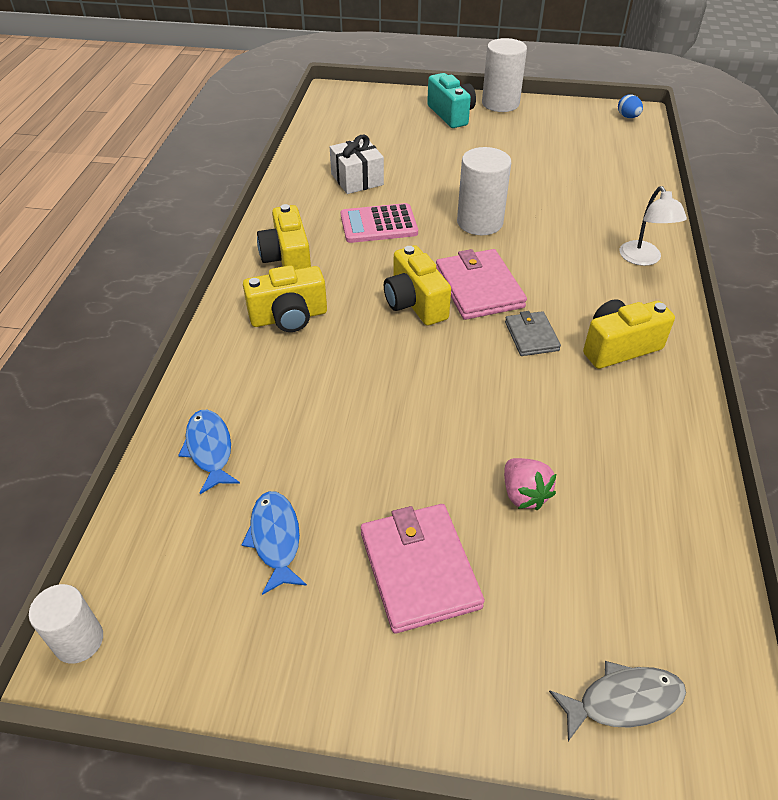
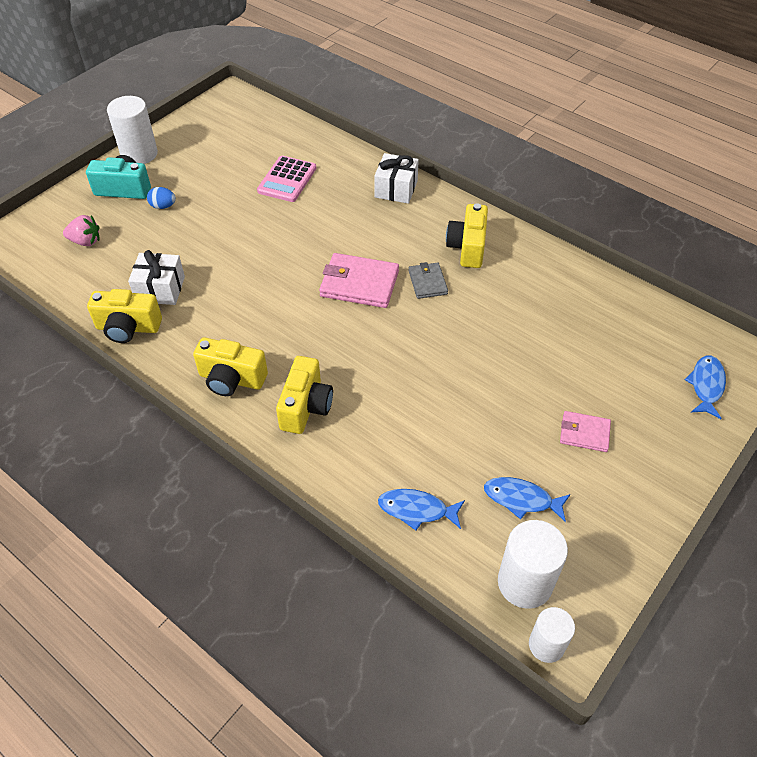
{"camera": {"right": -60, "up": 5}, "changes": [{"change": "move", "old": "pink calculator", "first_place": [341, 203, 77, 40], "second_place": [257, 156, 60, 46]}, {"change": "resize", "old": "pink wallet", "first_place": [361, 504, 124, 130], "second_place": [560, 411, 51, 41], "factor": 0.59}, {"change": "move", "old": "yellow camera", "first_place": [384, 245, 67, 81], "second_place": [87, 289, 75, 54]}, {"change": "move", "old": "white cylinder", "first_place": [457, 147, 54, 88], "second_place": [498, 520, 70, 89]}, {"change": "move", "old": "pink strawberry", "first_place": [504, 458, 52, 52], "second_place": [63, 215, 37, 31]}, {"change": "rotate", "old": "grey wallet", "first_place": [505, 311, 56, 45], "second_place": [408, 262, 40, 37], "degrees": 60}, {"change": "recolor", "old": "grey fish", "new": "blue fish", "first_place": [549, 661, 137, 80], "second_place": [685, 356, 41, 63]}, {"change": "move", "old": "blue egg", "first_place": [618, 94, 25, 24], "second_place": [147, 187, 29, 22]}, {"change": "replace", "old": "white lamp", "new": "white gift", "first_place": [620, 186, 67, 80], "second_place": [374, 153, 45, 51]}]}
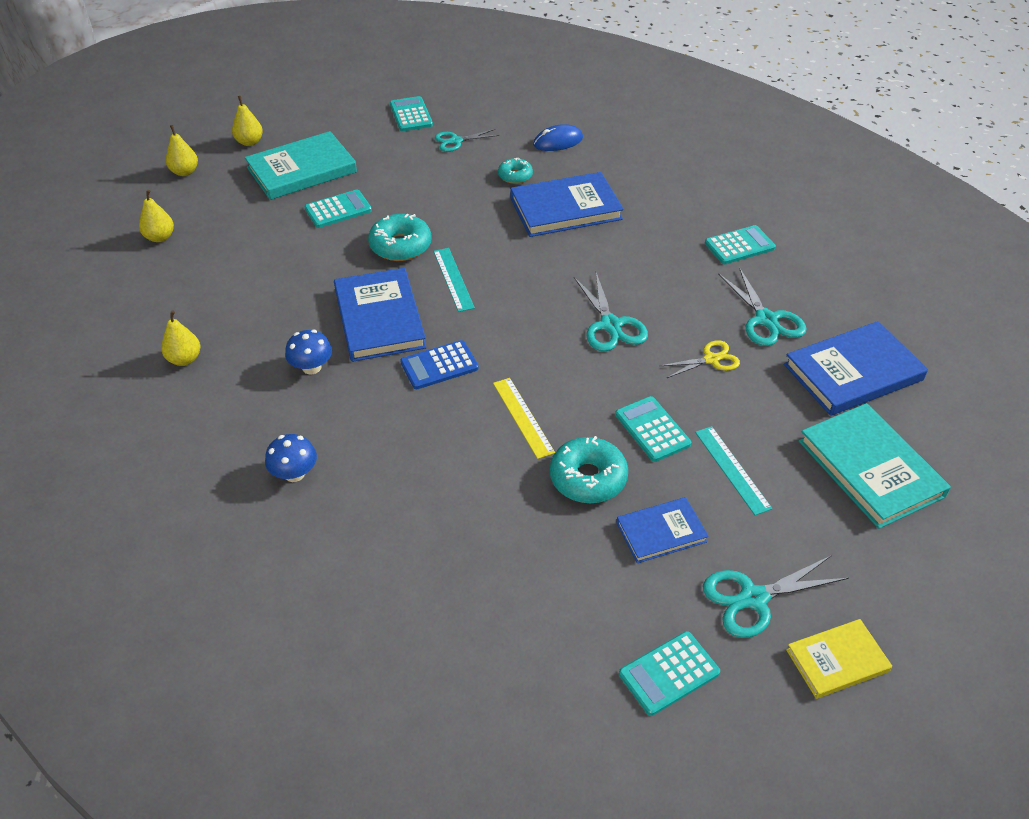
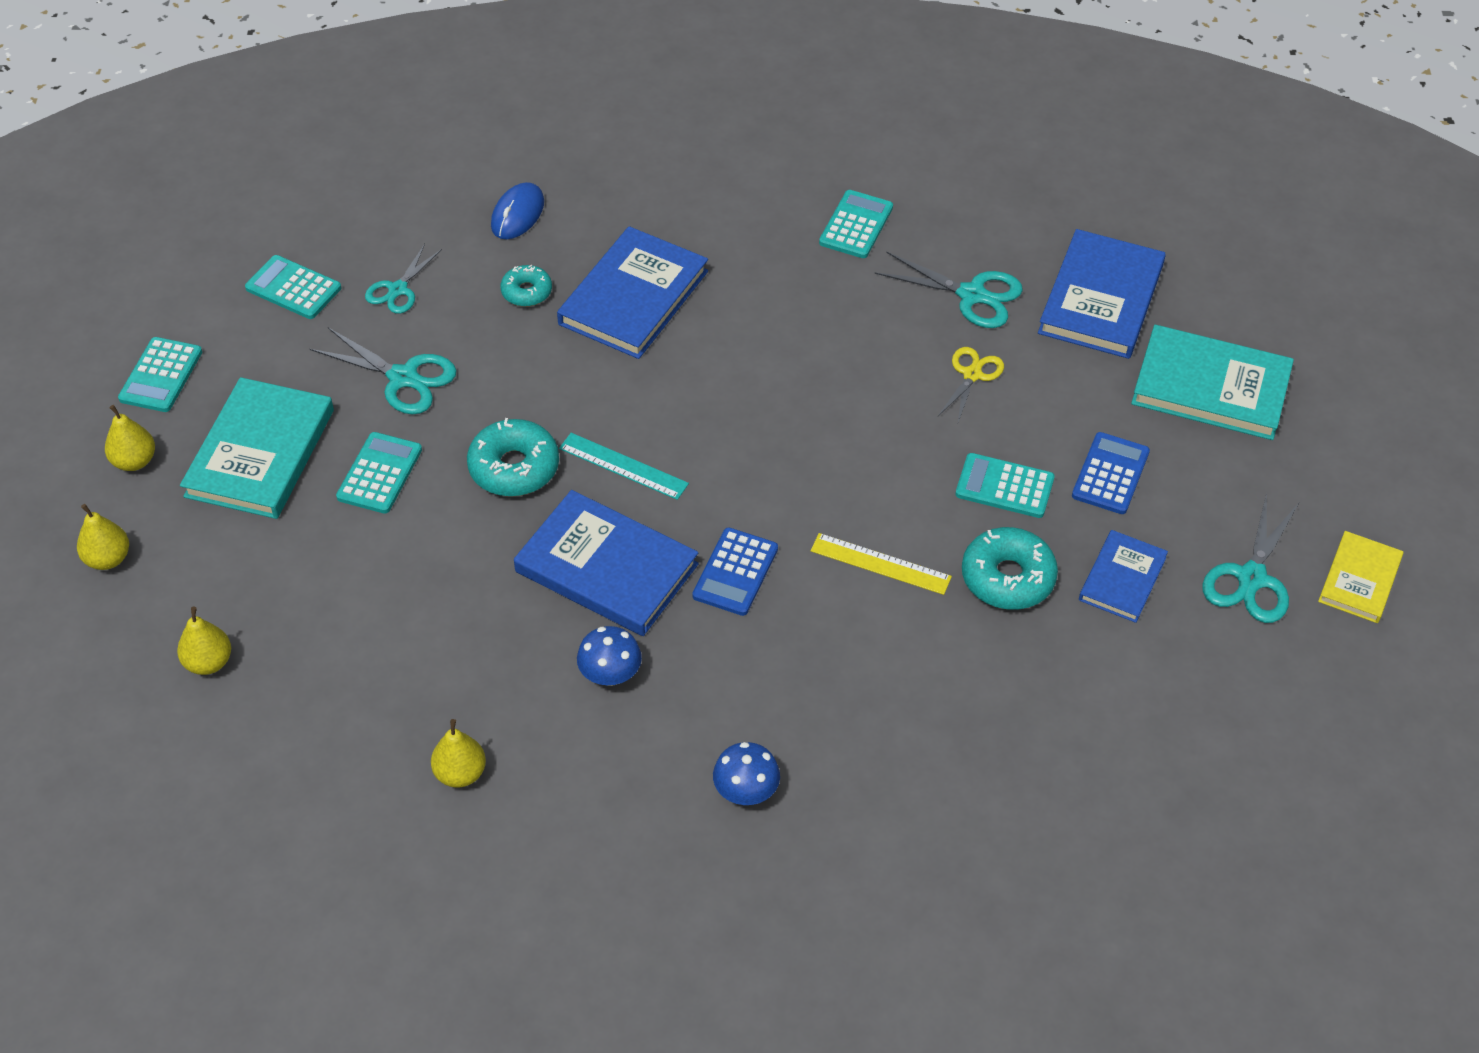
{"camera": {"right": -45, "up": 5}, "changes": [{"change": "move", "old": "turquoise scissors", "first_place": [574, 273, 74, 78], "second_place": [310, 327, 147, 87]}, {"change": "move", "old": "turquoise calculator", "first_place": [619, 631, 101, 85], "second_place": [118, 337, 84, 75]}, {"change": "replace", "old": "turquoise ruler", "new": "blue calculator", "first_place": [695, 426, 77, 89], "second_place": [1072, 432, 78, 82]}]}
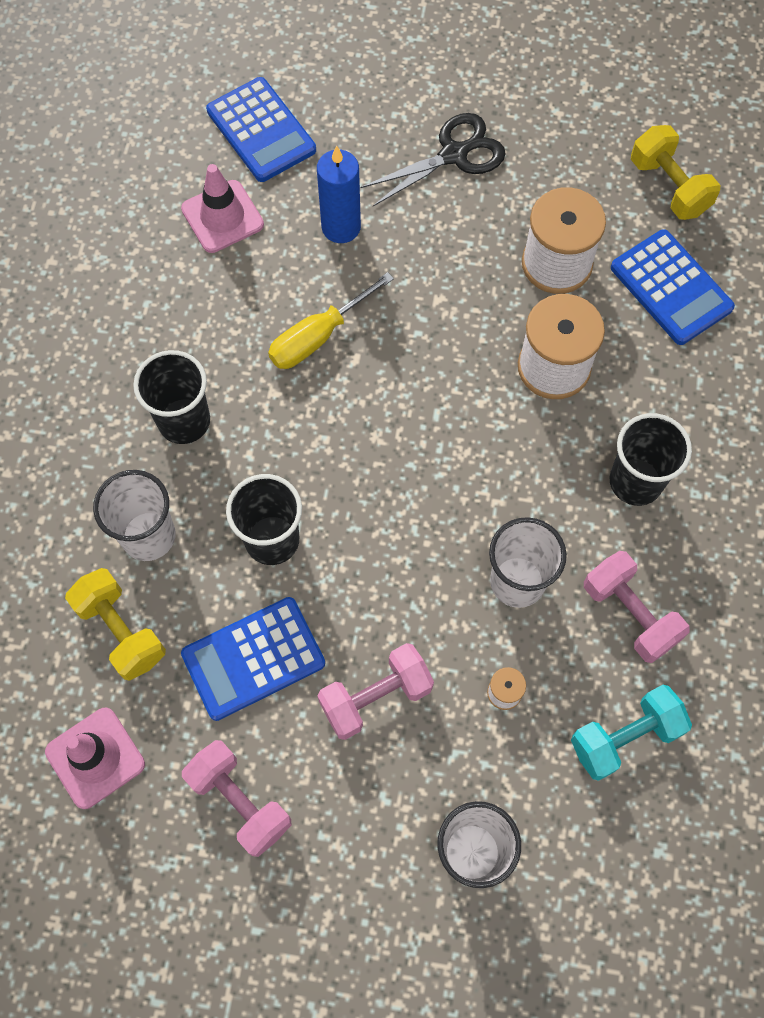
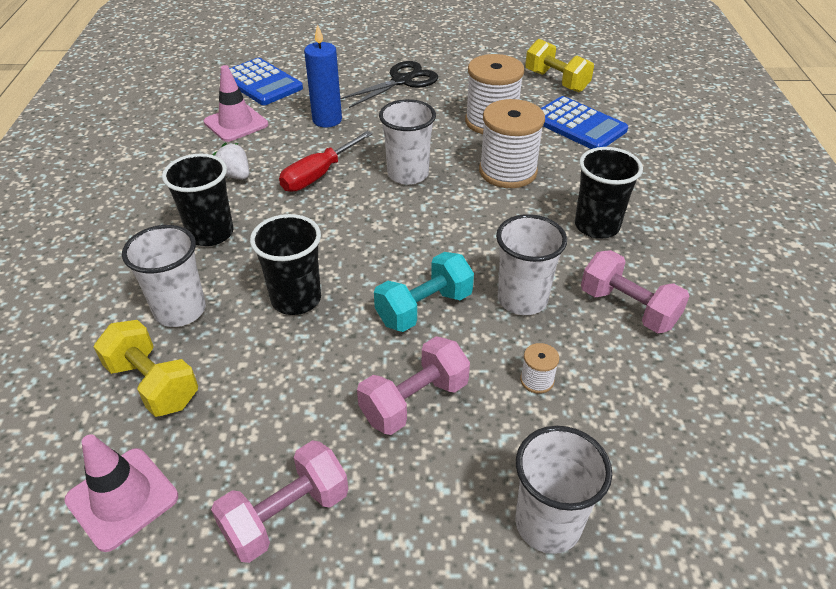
{"camera": {"right": -10, "up": -25}, "changes": [{"change": "delete", "old": "blue calculator", "first_place": [181, 597, 144, 124]}, {"change": "rotate", "old": "pink dumbbell", "first_place": [182, 740, 109, 117], "second_place": [211, 440, 137, 123], "degrees": -75}, {"change": "recolor", "old": "yellow screwdriver", "new": "red screwdriver", "first_place": [268, 272, 126, 97], "second_place": [279, 131, 94, 61]}, {"change": "move", "old": "turquoise dumbbell", "first_place": [571, 685, 121, 96], "second_place": [374, 252, 100, 80]}, {"change": "insert", "new": "white strawberry", "second_place": [213, 143, 36, 36]}, {"change": "insert", "new": "white cup", "second_place": [379, 99, 57, 86]}]}
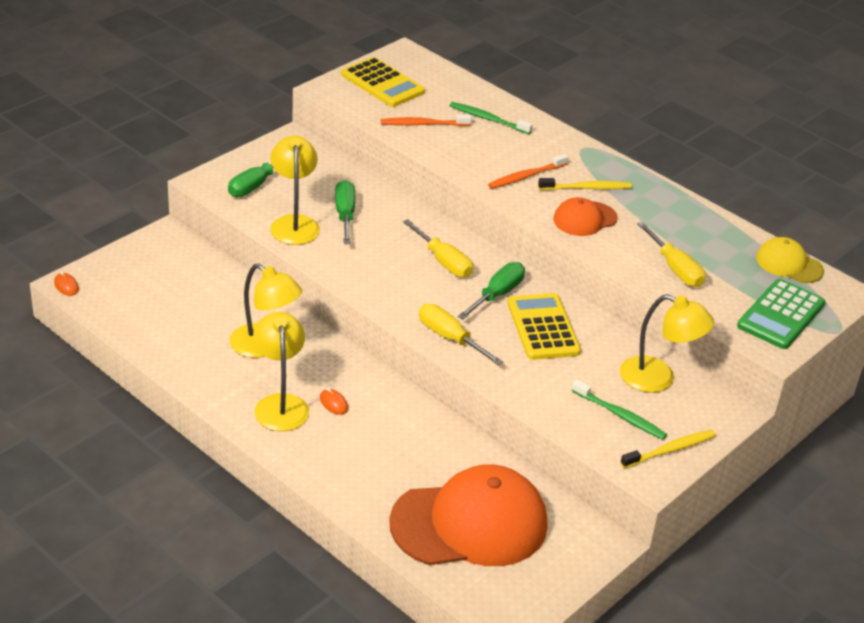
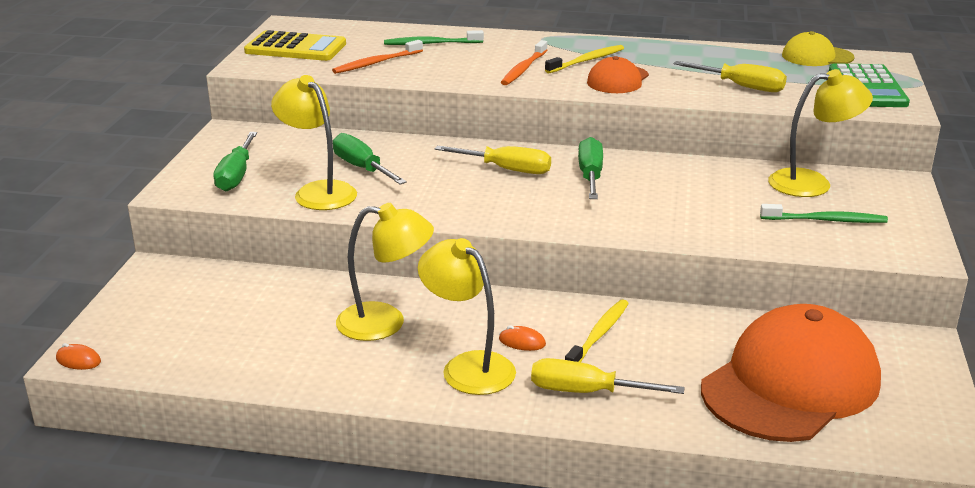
{"camera": {"right": -30, "up": -10}, "changes": [{"change": "move", "old": "yellow screwdriver", "first_place": [419, 304, 84, 62], "second_place": [531, 358, 154, 36]}, {"change": "delete", "old": "yellow calculator", "first_place": [507, 293, 74, 67]}, {"change": "move", "old": "yellow toothbrush", "first_place": [620, 430, 96, 38], "second_place": [565, 299, 64, 63]}]}
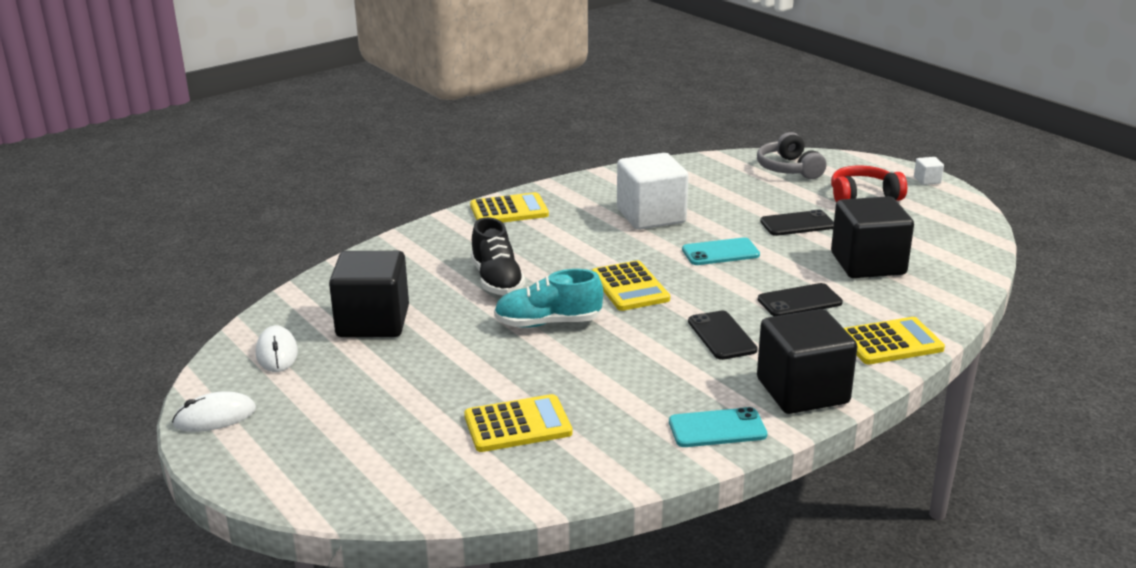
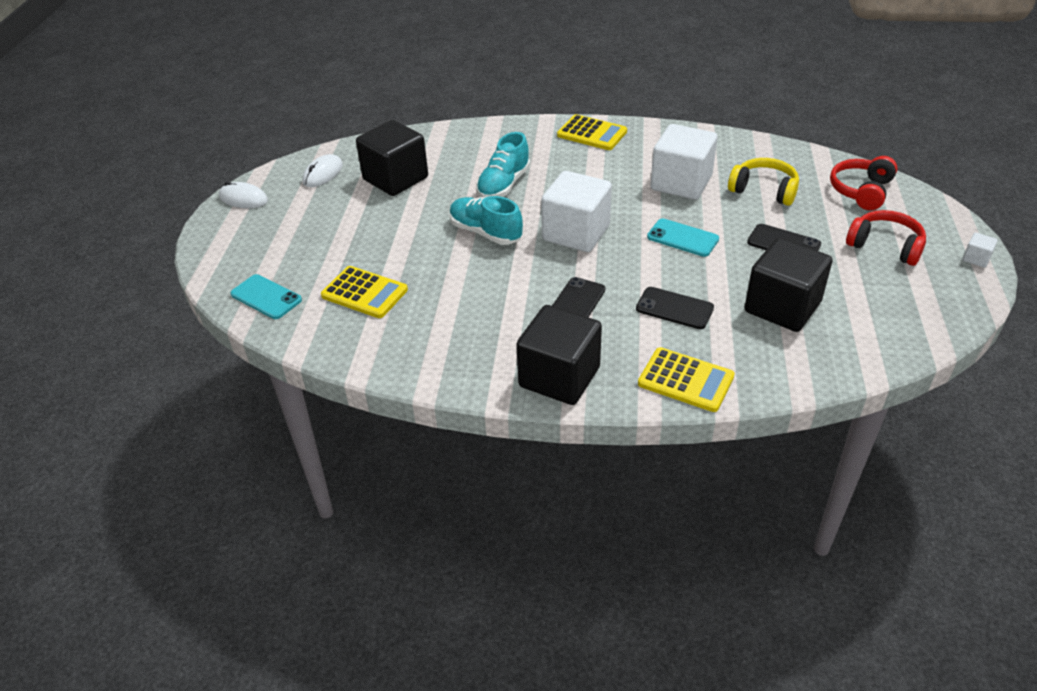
{"camera": {"right": 45, "up": 15}, "changes": [{"change": "recolor", "old": "black shoe", "new": "turquoise shoe", "first_place": [471, 217, 54, 78], "second_place": [476, 132, 54, 65]}, {"change": "replace", "old": "yellow calculator", "new": "white cube", "first_place": [591, 260, 79, 51], "second_place": [541, 171, 71, 81]}, {"change": "move", "old": "turquoise phone", "first_place": [669, 407, 98, 40], "second_place": [230, 274, 72, 45]}, {"change": "recolor", "old": "grey headphones", "new": "red headphones", "first_place": [757, 132, 69, 47], "second_place": [830, 156, 67, 54]}, {"change": "insert", "new": "yellow headphones", "second_place": [728, 158, 71, 48]}]}
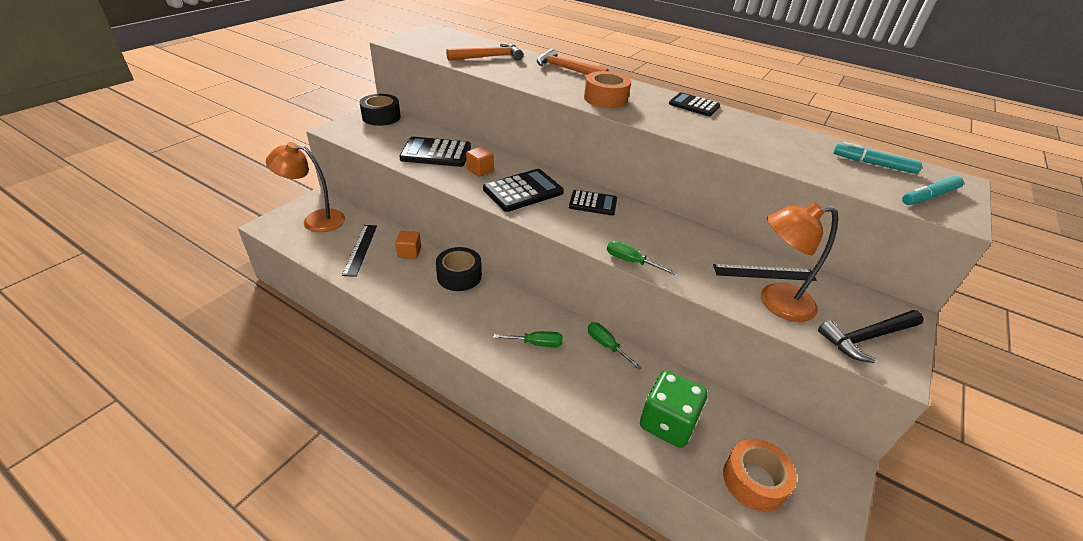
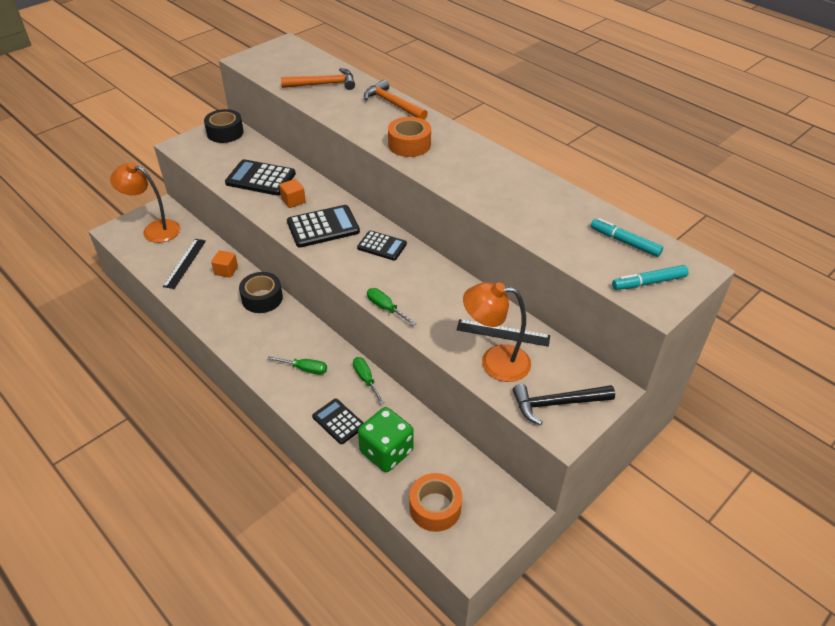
{"camera": {"right": 15, "up": 5}, "changes": [{"change": "move", "old": "black calculator", "first_place": [669, 92, 51, 24], "second_place": [312, 399, 51, 45]}]}
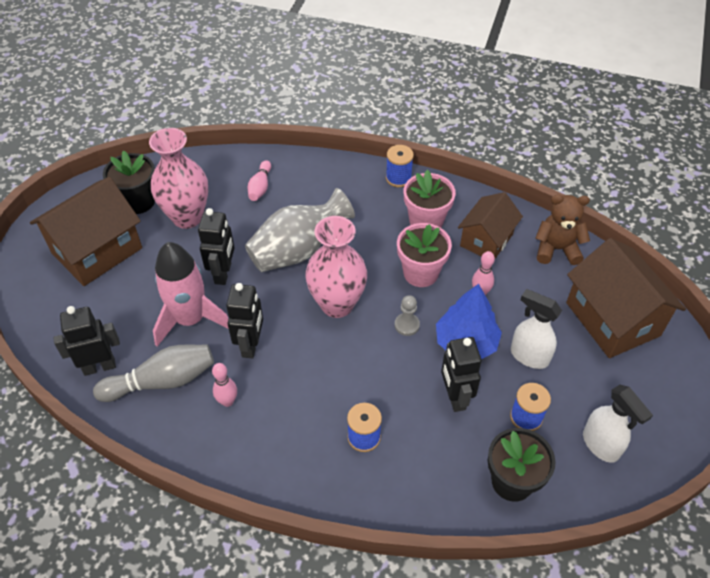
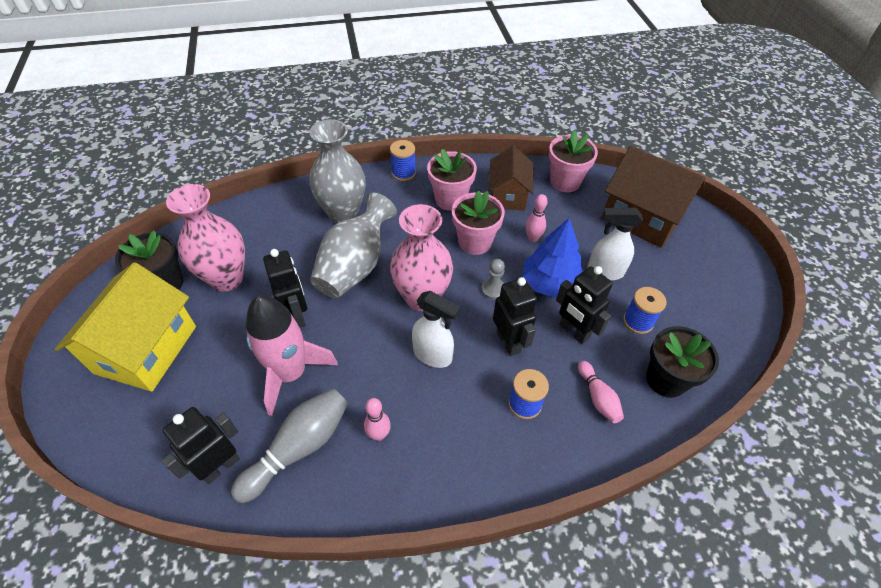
{"camera": {"right": -30, "up": 0}, "changes": [{"change": "recolor", "old": "brown house", "new": "yellow house", "first_place": [30, 177, 112, 109], "second_place": [55, 262, 141, 130]}, {"change": "move", "old": "black robot", "first_place": [226, 283, 37, 75], "second_place": [493, 277, 44, 79]}, {"change": "move", "old": "pink bowling pin", "first_place": [248, 160, 23, 41], "second_place": [578, 361, 46, 62]}, {"change": "replace", "old": "brown teddy bear", "new": "pink flower pot", "first_place": [535, 195, 55, 70], "second_place": [549, 130, 49, 62]}, {"change": "move", "old": "white spray bottle", "first_place": [583, 385, 70, 78], "second_place": [412, 291, 48, 77]}, {"change": "insert", "new": "grey vase", "second_place": [309, 119, 57, 104]}]}
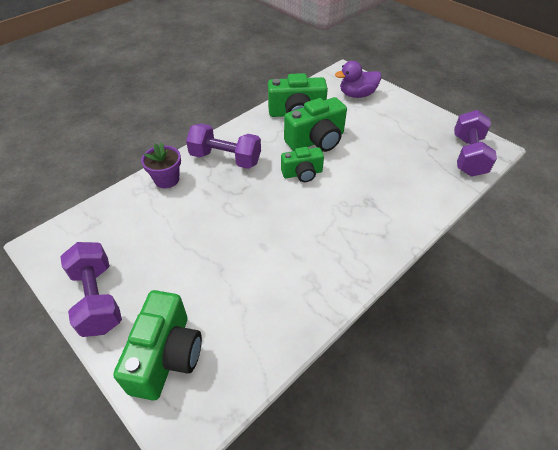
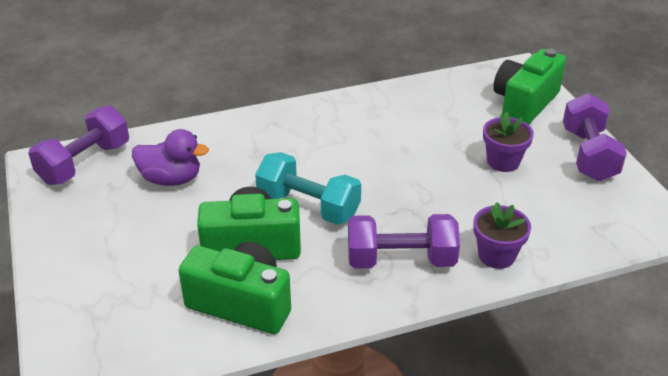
{"camera": {"right": -155, "up": -10}, "changes": [{"change": "rotate", "old": "purple dumbbell", "first_place": [186, 124, 75, 45], "second_place": [348, 214, 112, 55], "degrees": -45}, {"change": "replace", "old": "green camera", "new": "turquoise dumbbell", "first_place": [281, 147, 43, 35], "second_place": [255, 152, 106, 73]}, {"change": "move", "old": "purple duck", "first_place": [335, 61, 46, 37], "second_place": [132, 129, 77, 57]}, {"change": "insert", "new": "purple flower pot", "second_place": [483, 112, 51, 60]}]}
